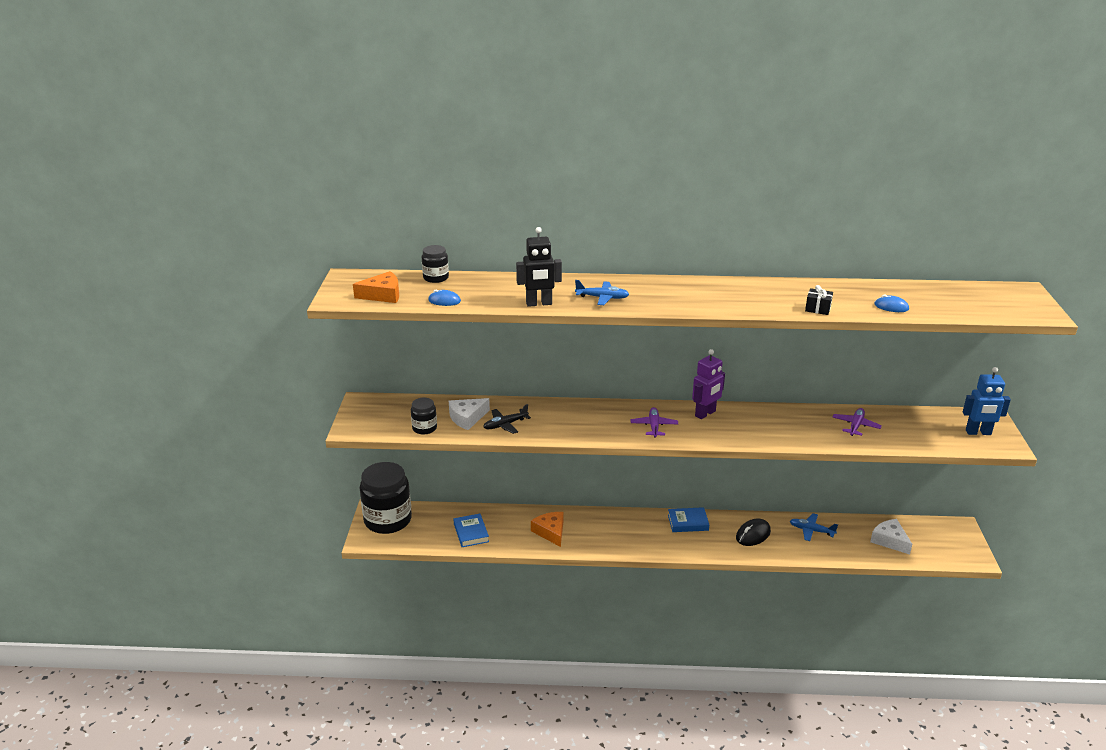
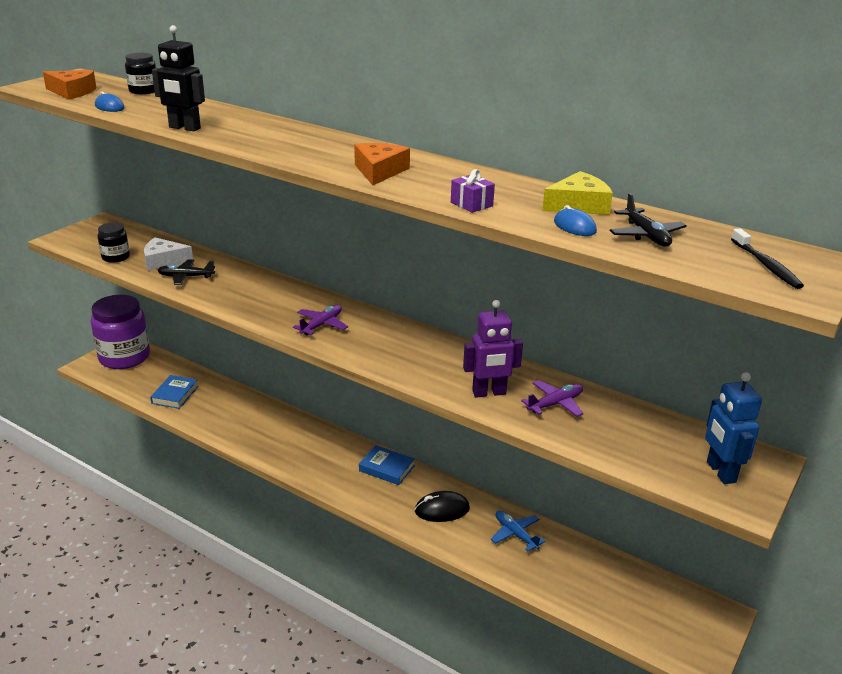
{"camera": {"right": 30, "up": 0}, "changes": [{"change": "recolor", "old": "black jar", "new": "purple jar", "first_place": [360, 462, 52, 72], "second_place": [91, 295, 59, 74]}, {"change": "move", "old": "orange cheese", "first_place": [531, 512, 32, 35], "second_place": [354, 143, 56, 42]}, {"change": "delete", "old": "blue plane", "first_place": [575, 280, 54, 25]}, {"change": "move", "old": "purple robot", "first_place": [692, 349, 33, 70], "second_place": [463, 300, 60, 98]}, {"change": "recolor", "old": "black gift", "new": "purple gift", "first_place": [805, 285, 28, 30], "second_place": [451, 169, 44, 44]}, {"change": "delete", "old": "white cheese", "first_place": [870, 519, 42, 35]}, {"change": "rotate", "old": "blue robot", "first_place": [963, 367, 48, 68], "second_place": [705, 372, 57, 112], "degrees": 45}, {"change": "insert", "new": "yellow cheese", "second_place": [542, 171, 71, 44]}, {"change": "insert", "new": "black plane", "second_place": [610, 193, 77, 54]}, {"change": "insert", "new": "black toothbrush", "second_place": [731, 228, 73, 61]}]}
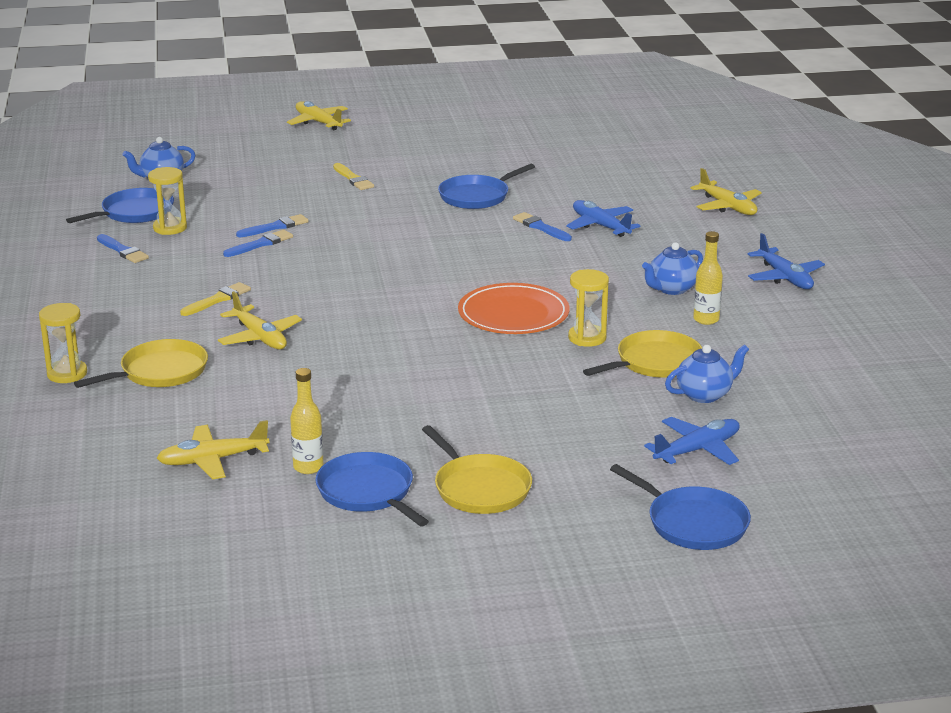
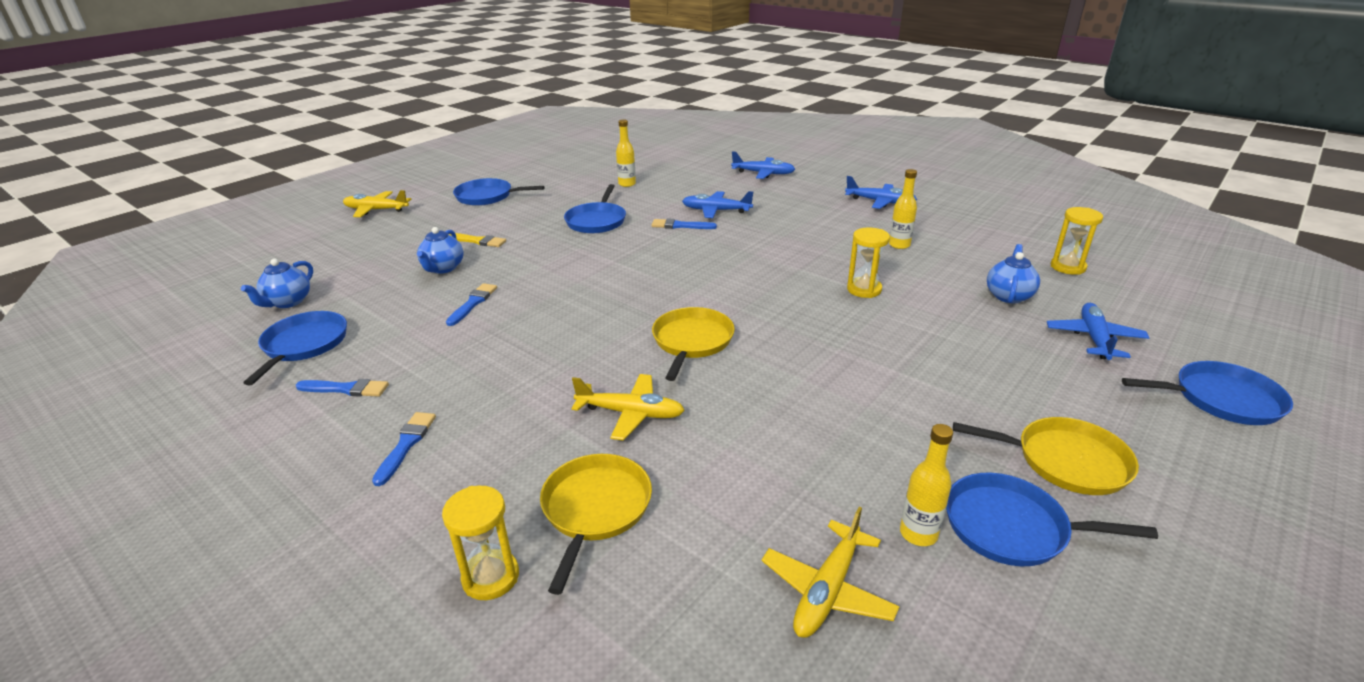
{"camera": {"right": -40, "up": 5}, "changes": [{"change": "move", "old": "yellow hourglass", "first_place": [148, 167, 39, 68], "second_place": [1051, 207, 52, 68]}, {"change": "delete", "old": "yellow brush", "first_place": [180, 282, 71, 34]}, {"change": "move", "old": "blue brush", "first_place": [223, 230, 70, 27], "second_place": [372, 412, 64, 74]}, {"change": "delete", "old": "orange plate", "first_place": [458, 283, 112, 51]}, {"change": "move", "old": "yellow pan", "first_place": [583, 330, 119, 48], "second_place": [652, 307, 83, 74]}, {"change": "move", "old": "blue teapot", "first_place": [642, 242, 61, 53], "second_place": [417, 227, 46, 47]}, {"change": "recolor", "old": "yellow plane", "new": "blue plane", "first_place": [691, 168, 71, 47], "second_place": [731, 151, 64, 28]}, {"change": "insert", "new": "blue pan", "second_place": [453, 178, 92, 28]}, {"change": "insert", "new": "yellow bottle", "second_place": [616, 120, 20, 67]}]}
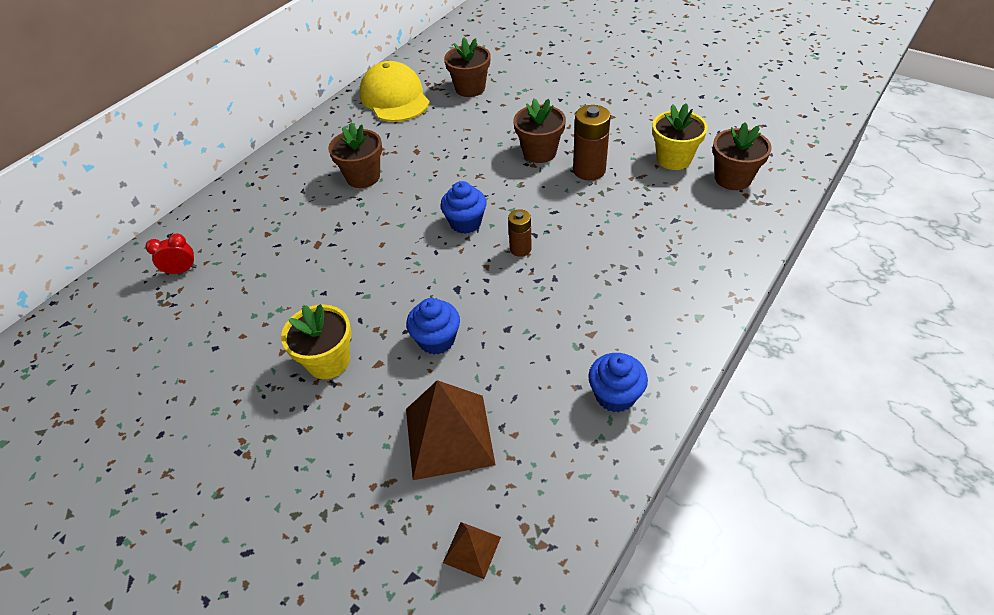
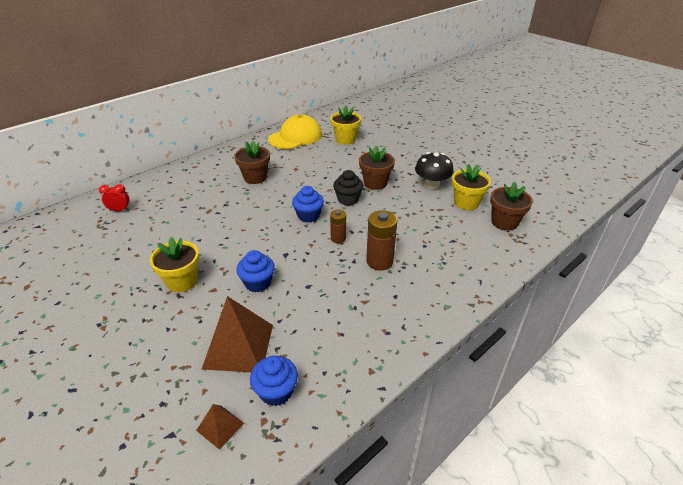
{"camera": {"right": 10, "up": -10}, "changes": [{"change": "rotate", "old": "yellow cap", "first_place": [359, 61, 71, 61], "second_place": [268, 114, 54, 35], "degrees": 60}, {"change": "recolor", "old": "brown flower pot", "new": "yellow flower pot", "first_place": [444, 38, 46, 59], "second_place": [330, 105, 31, 39]}, {"change": "move", "old": "brown battery", "first_place": [573, 105, 38, 75], "second_place": [366, 210, 31, 60]}, {"change": "move", "old": "blue cupcake", "first_place": [588, 353, 60, 60], "second_place": [250, 356, 48, 50]}, {"change": "insert", "new": "black cupcake", "second_place": [333, 170, 31, 36]}, {"change": "insert", "new": "black mushroom", "second_place": [415, 152, 38, 37]}]}
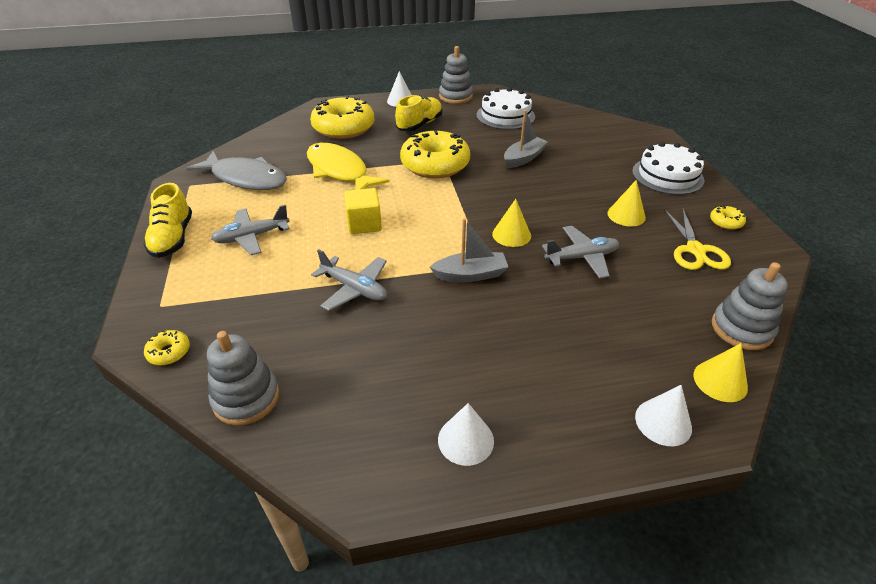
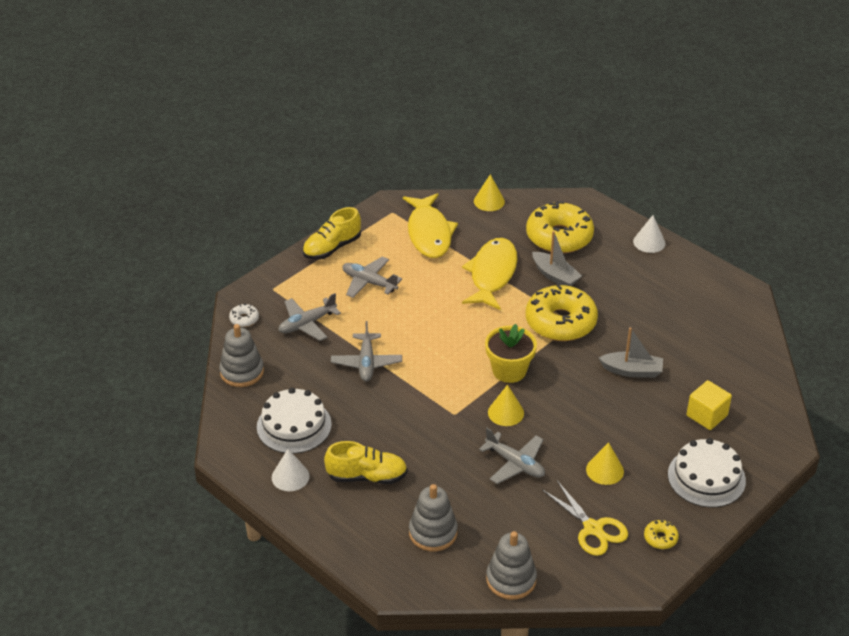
{"camera": {"right": 55, "up": 0}, "changes": [{"change": "recolor", "old": "yellow donut", "new": "white donut", "first_place": [144, 330, 46, 35], "second_place": [229, 303, 30, 24]}, {"change": "recolor", "old": "grey fish", "new": "yellow fish", "first_place": [186, 151, 101, 39], "second_place": [403, 193, 55, 65]}, {"change": "move", "old": "yellow cube", "first_place": [344, 188, 38, 46], "second_place": [687, 380, 45, 50]}, {"change": "move", "old": "yellow shoe", "first_place": [395, 95, 48, 36], "second_place": [324, 441, 83, 43]}, {"change": "move", "old": "grey boat", "first_place": [430, 218, 78, 64], "second_place": [532, 231, 50, 55]}, {"change": "move", "old": "grey stacking toy", "first_place": [439, 46, 34, 58], "second_place": [409, 484, 49, 67]}, {"change": "move", "old": "white cake", "first_place": [477, 87, 58, 43], "second_place": [257, 388, 75, 66]}, {"change": "delete", "old": "white cone", "first_place": [635, 385, 57, 61]}, {"change": "rotate", "old": "yellow scissors", "first_place": [664, 208, 67, 62], "second_place": [542, 481, 86, 75], "degrees": -90}, {"change": "move", "old": "yellow cone", "first_place": [693, 343, 55, 59], "second_place": [474, 174, 31, 37]}, {"change": "insert", "new": "grey plane", "second_place": [278, 293, 63, 48]}, {"change": "insert", "new": "yellow flower pot", "second_place": [485, 324, 52, 59]}]}
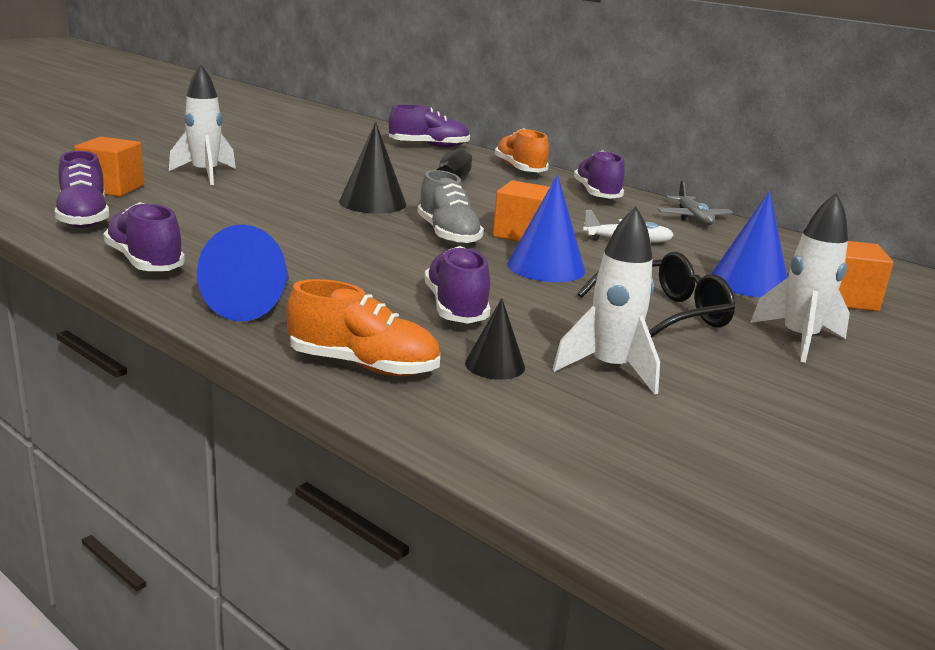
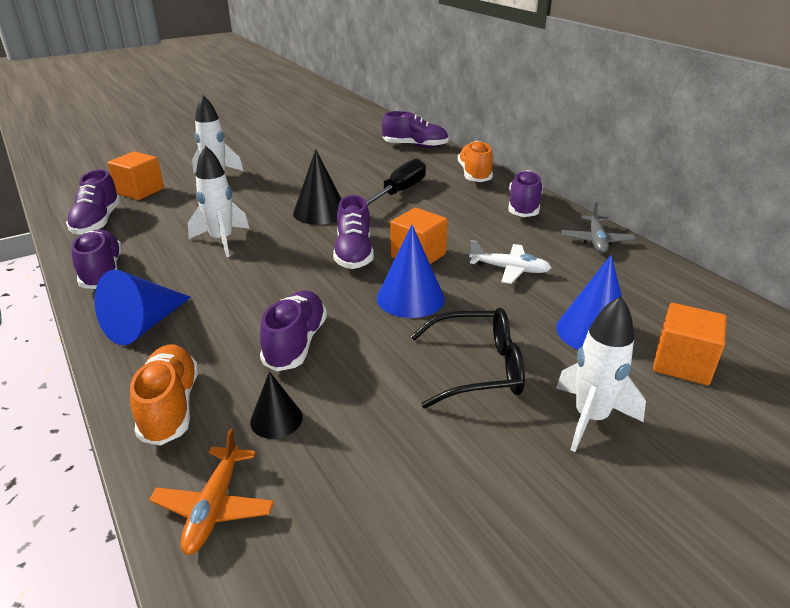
{"camera": {"right": 20, "up": 10}, "changes": [{"change": "rotate", "old": "orange shoe", "first_place": [286, 279, 154, 97], "second_place": [130, 344, 68, 102], "degrees": -135}, {"change": "recolor", "old": "grey shoe", "new": "purple shoe", "first_place": [417, 170, 67, 76], "second_place": [333, 195, 41, 74]}, {"change": "move", "old": "white rocket", "first_place": [553, 207, 107, 188], "second_place": [188, 145, 61, 112]}, {"change": "insert", "new": "orange plane", "second_place": [149, 428, 125, 127]}]}
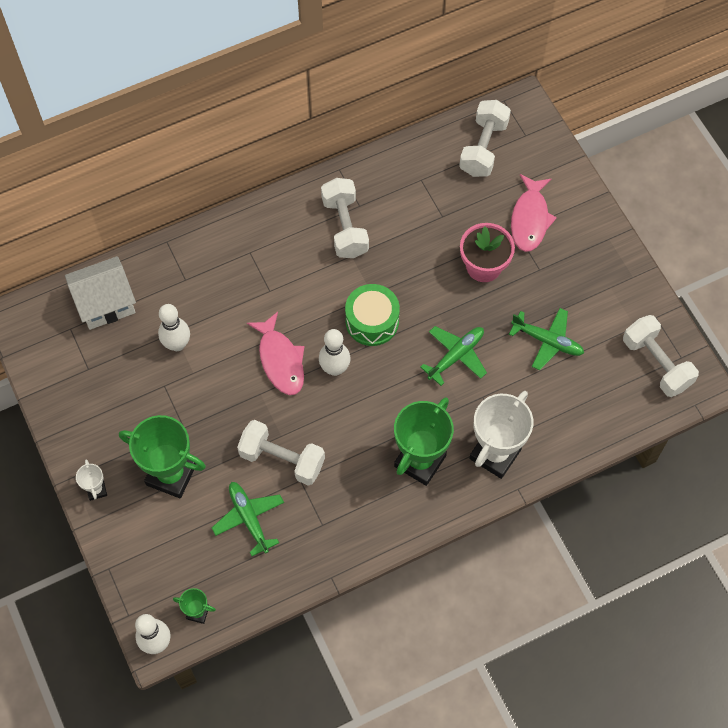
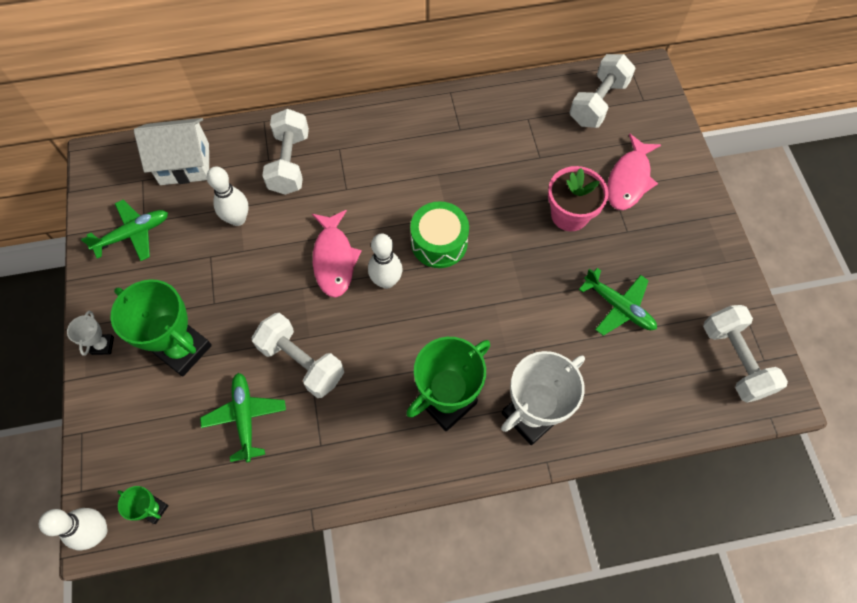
{"camera": {"right": 15, "up": 0}, "changes": [{"change": "move", "old": "white dumbbell", "first_place": [321, 178, 48, 80], "second_place": [262, 109, 47, 86]}, {"change": "move", "old": "green plane", "first_place": [421, 326, 66, 60], "second_place": [81, 200, 87, 61]}]}
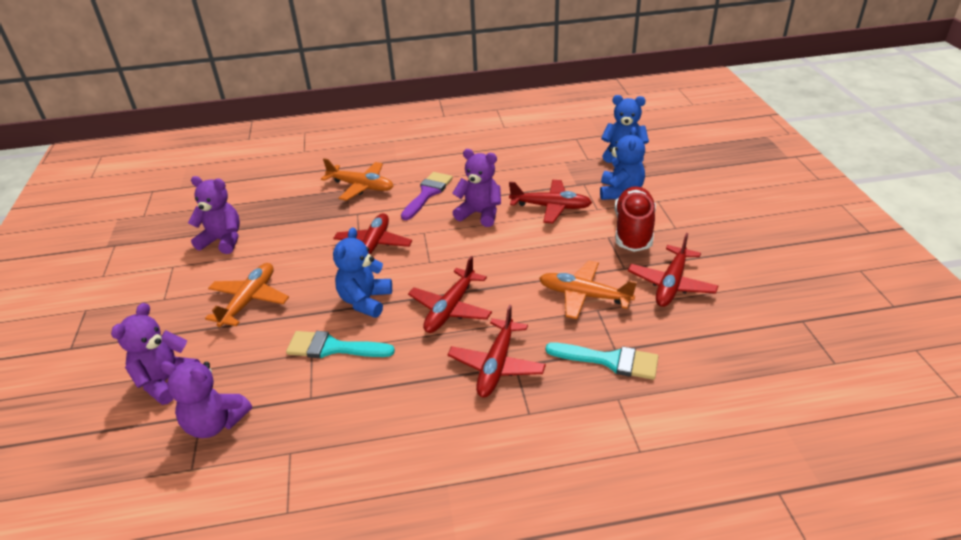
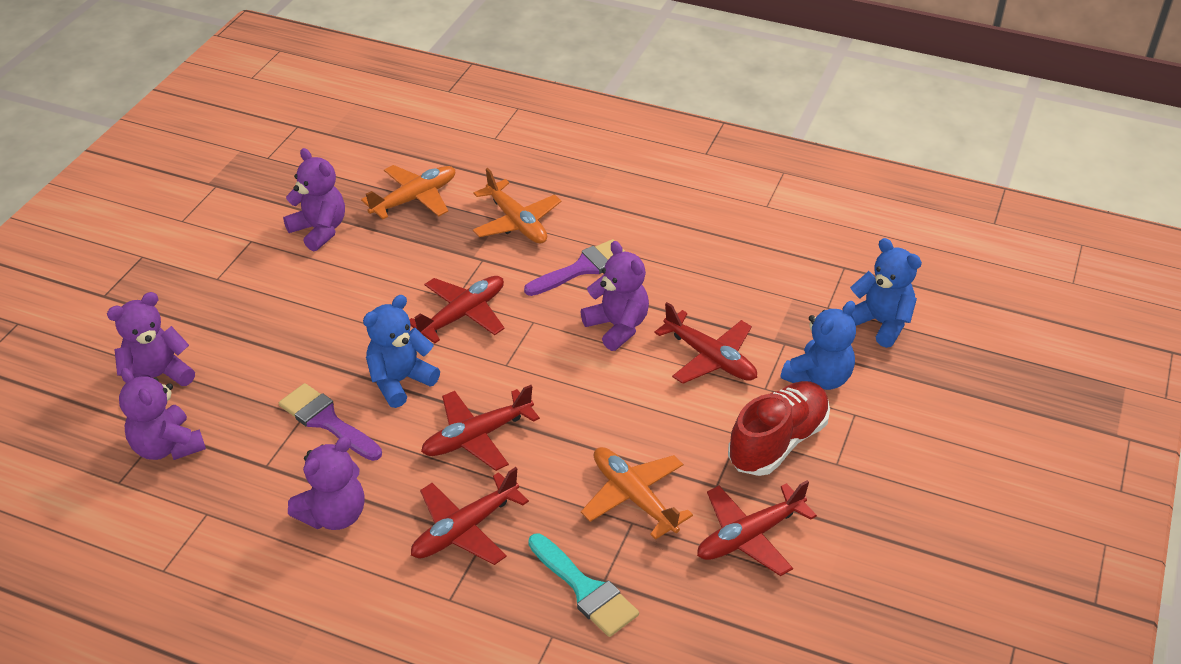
{"camera": {"right": 30, "up": 5}, "changes": [{"change": "move", "old": "orange plane", "first_place": [205, 263, 84, 64], "second_place": [361, 165, 95, 54]}, {"change": "recolor", "old": "turquoise brush", "new": "purple brush", "first_place": [286, 331, 109, 27], "second_place": [279, 383, 103, 78]}, {"change": "insert", "new": "purple teddy bear", "second_place": [288, 436, 77, 94]}]}
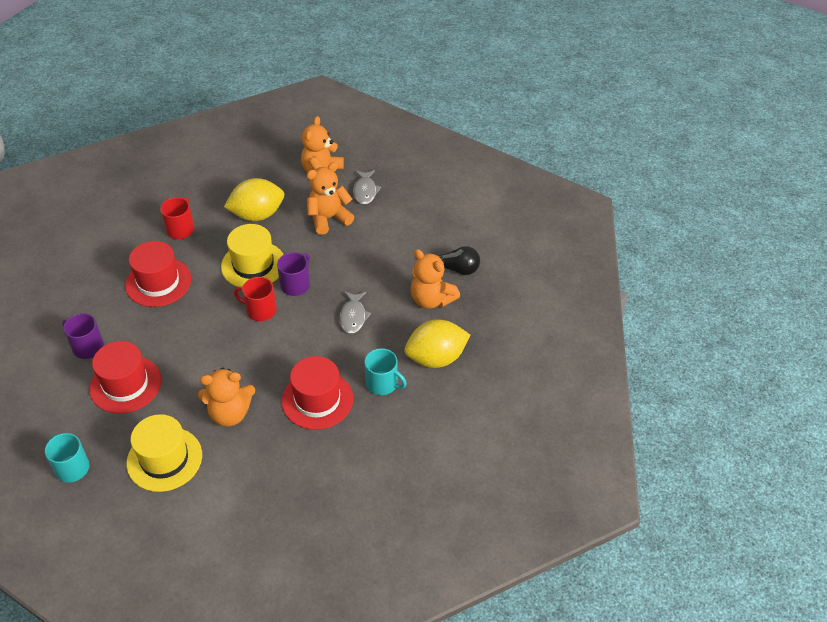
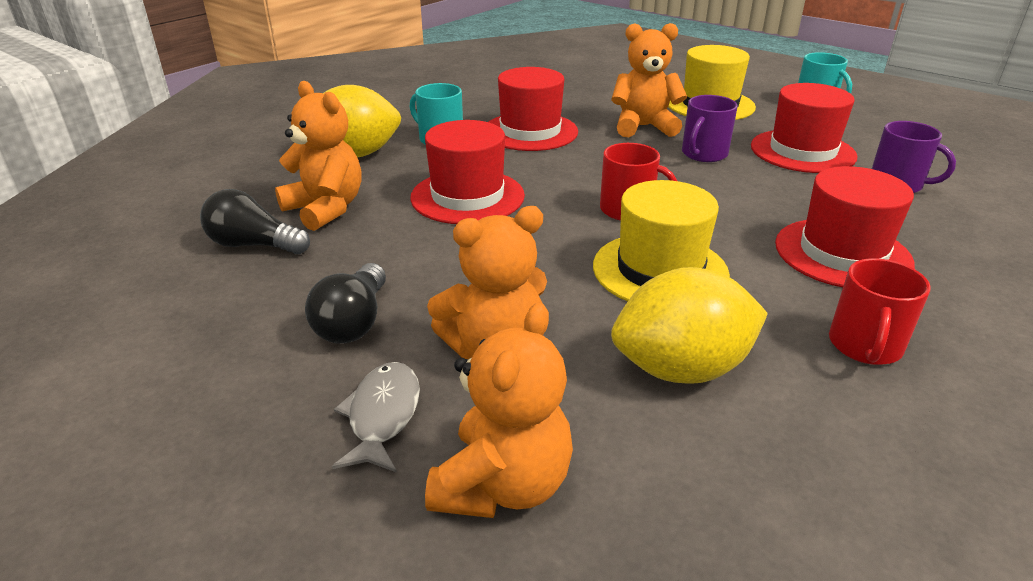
{"camera": {"right": -175, "up": -15}, "changes": [{"change": "move", "old": "purple mug", "first_place": [277, 252, 33, 44], "second_place": [682, 95, 56, 67]}, {"change": "replace", "old": "grey fish", "new": "red hat", "first_place": [340, 291, 31, 43], "second_place": [410, 120, 115, 104]}, {"change": "insert", "new": "black light bulb", "second_place": [305, 263, 81, 81]}]}
